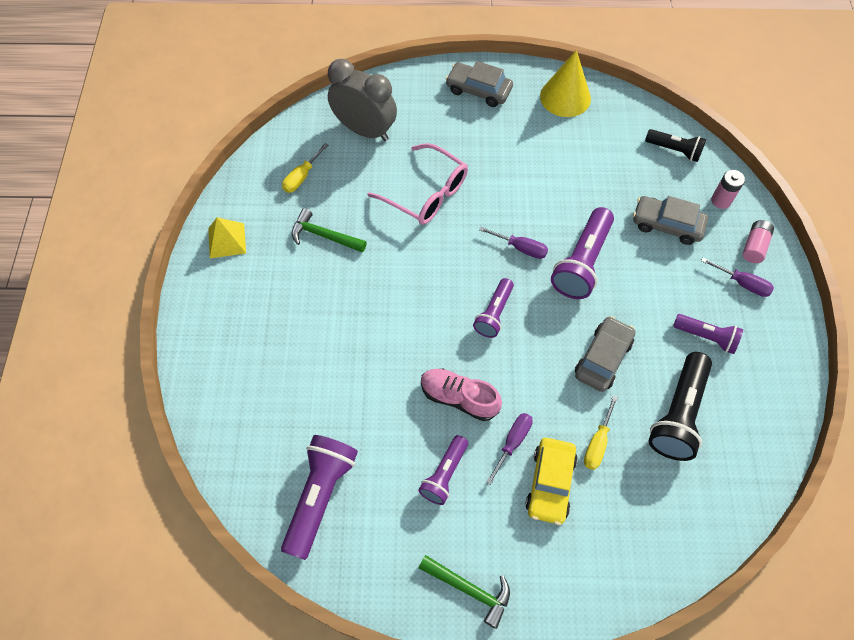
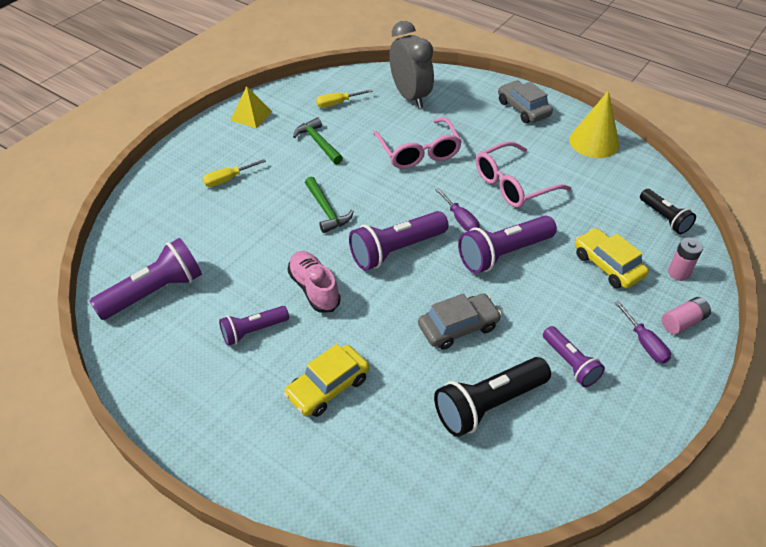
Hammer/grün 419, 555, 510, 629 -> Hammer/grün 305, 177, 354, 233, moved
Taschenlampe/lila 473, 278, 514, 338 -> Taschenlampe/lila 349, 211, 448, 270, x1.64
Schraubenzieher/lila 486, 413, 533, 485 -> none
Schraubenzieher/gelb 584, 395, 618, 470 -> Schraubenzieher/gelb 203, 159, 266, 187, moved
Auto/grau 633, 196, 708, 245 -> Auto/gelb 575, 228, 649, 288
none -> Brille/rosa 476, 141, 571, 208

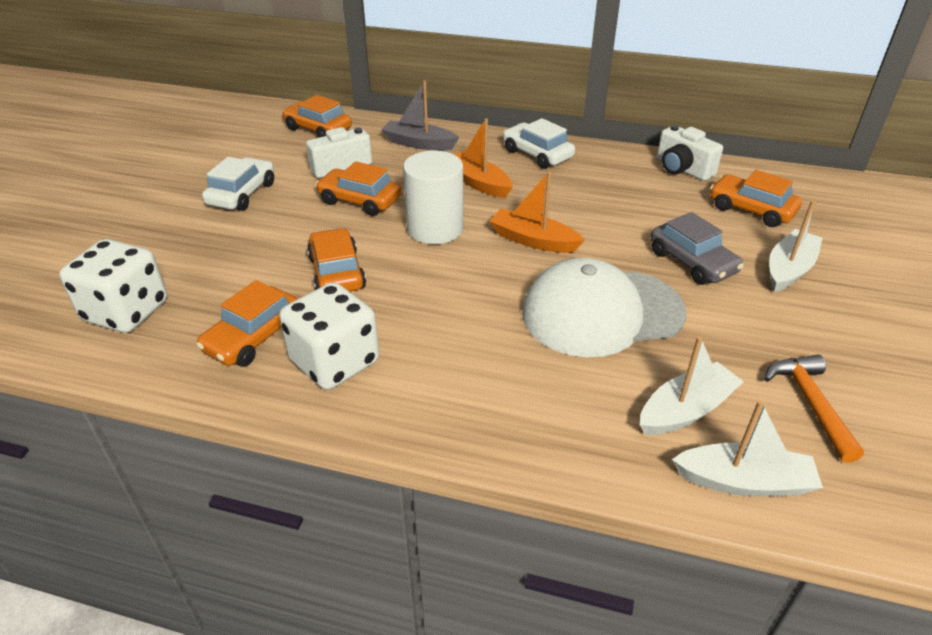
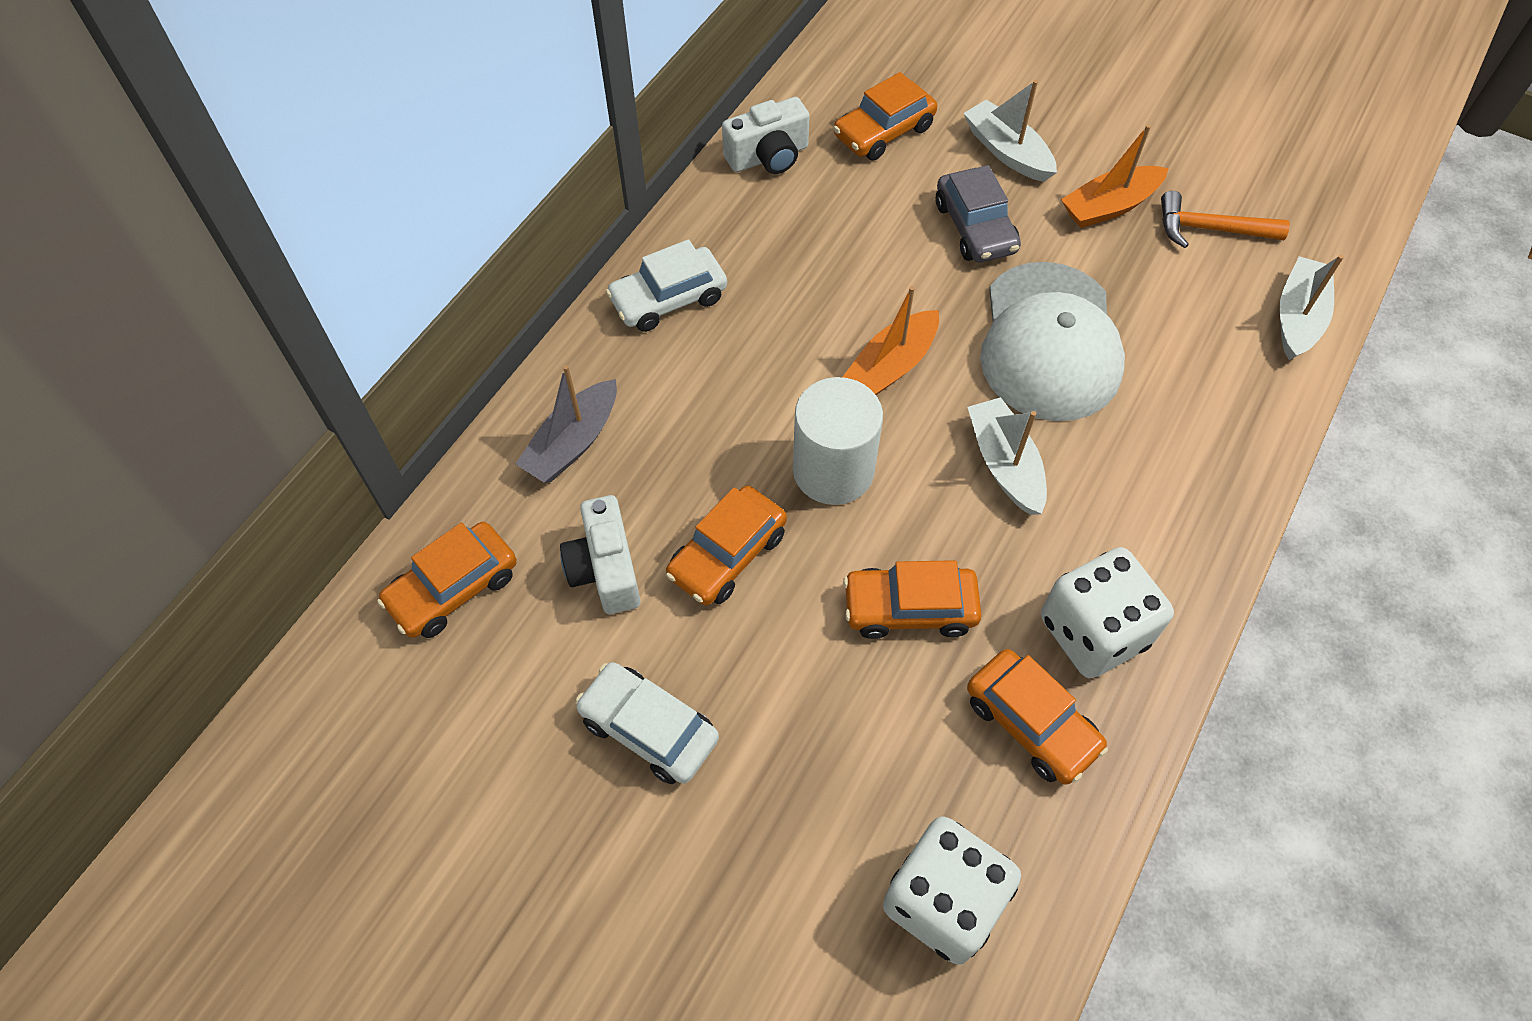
Boot/orange 454, 118, 513, 198 -> Boot/orange 1061, 124, 1169, 228, moved
Boot/weiß 640, 337, 744, 435 -> Boot/weiß 967, 397, 1047, 515, moved
Auto/grau 651, 212, 744, 285 -> Auto/grau 936, 165, 1021, 263, 90 degrees clockwise

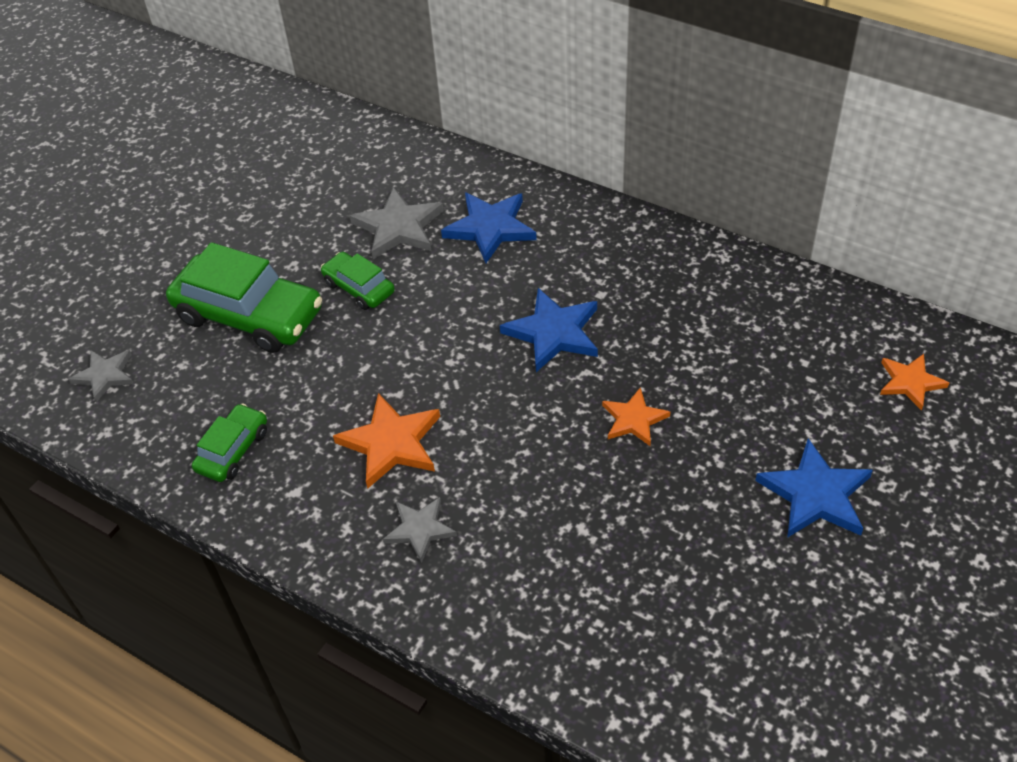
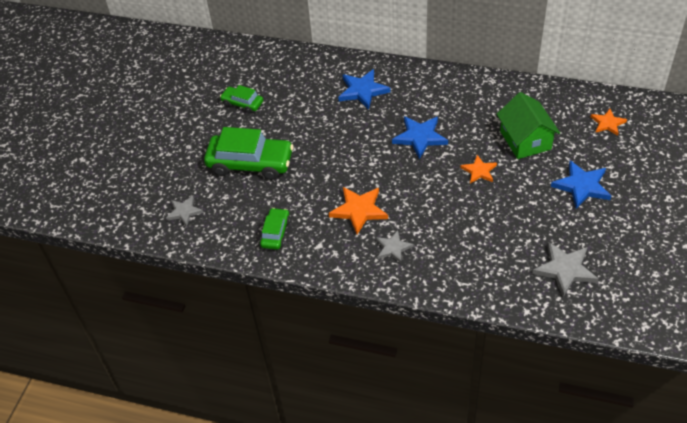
Auto/grün 321, 252, 395, 310 -> Auto/grün 220, 85, 263, 113, moved
Stern/grau 350, 187, 444, 259 -> Stern/grau 532, 242, 598, 297, moved
none -> Haus/grün 497, 92, 560, 159

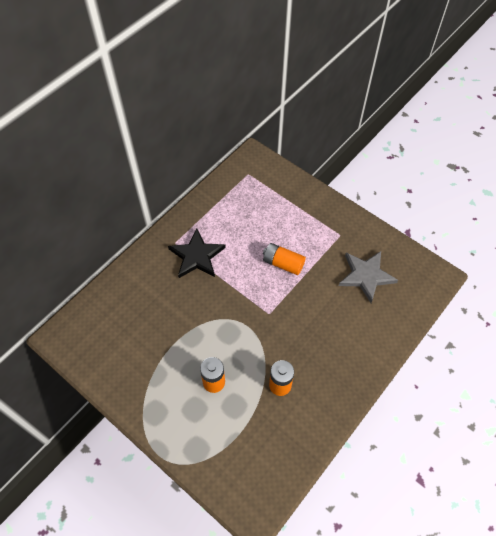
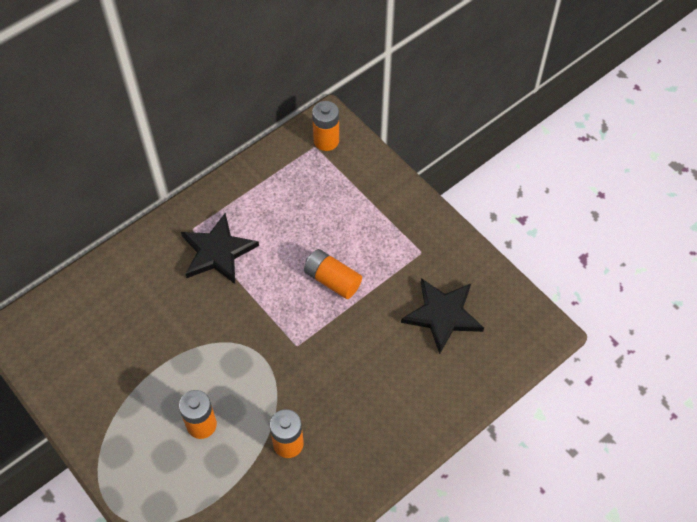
Stern/grau 339, 251, 398, 303 -> Stern/schwarz 401, 278, 484, 354
none -> Batterie/orange 312, 101, 339, 151

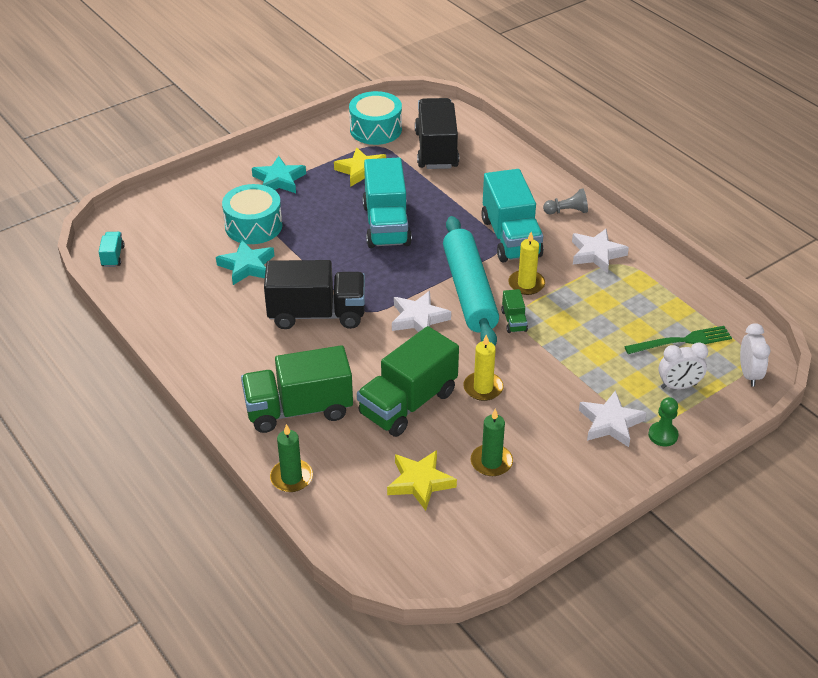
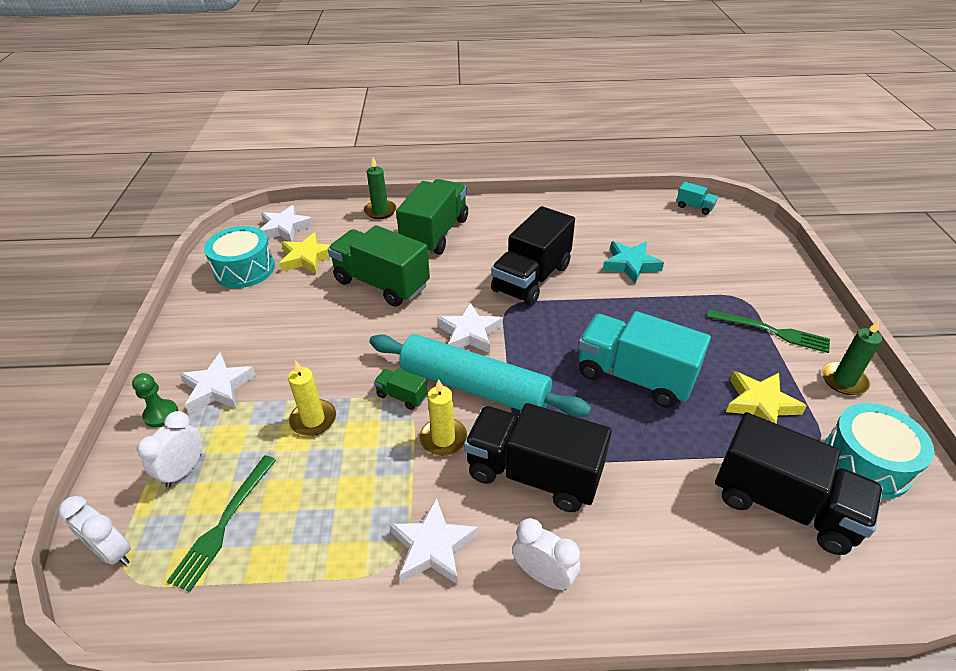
Trommel/türkis 222, 184, 283, 244 -> Trommel/türkis 204, 226, 275, 288, moved
Stern/türkis 252, 156, 306, 193 -> Gabel/grün 707, 310, 830, 353
Lastwagen/grün 357, 326, 459, 437 -> Lastwagen/grün 328, 225, 430, 307, 45 degrees counterclockwise
Kerze/gelb 463, 334, 504, 401 -> Kerze/gelb 288, 360, 336, 436, moved
Kerze/grün 471, 409, 513, 476 -> Kerze/grün 822, 320, 882, 395, moved
Lastwagen/türkis 481, 169, 544, 262 -> Lastwagen/schwarz 464, 403, 612, 512
Bauer/grau 543, 189, 588, 214 -> Wecker/weiß 512, 518, 580, 590
none -> Stern/weiß 260, 205, 314, 242

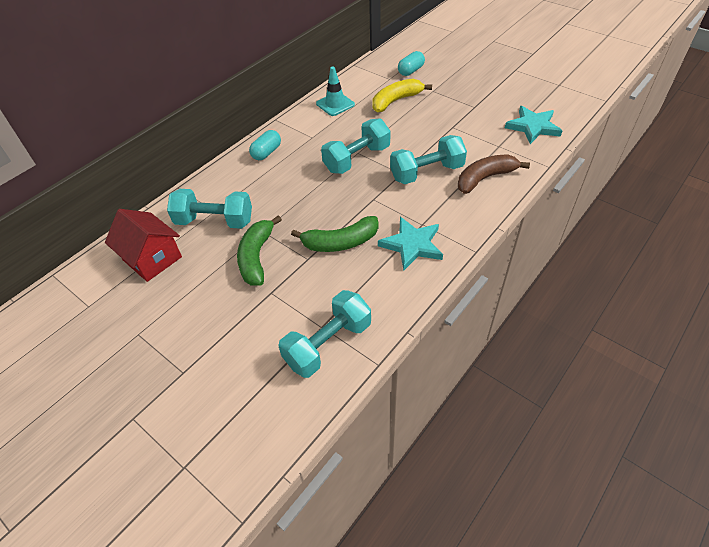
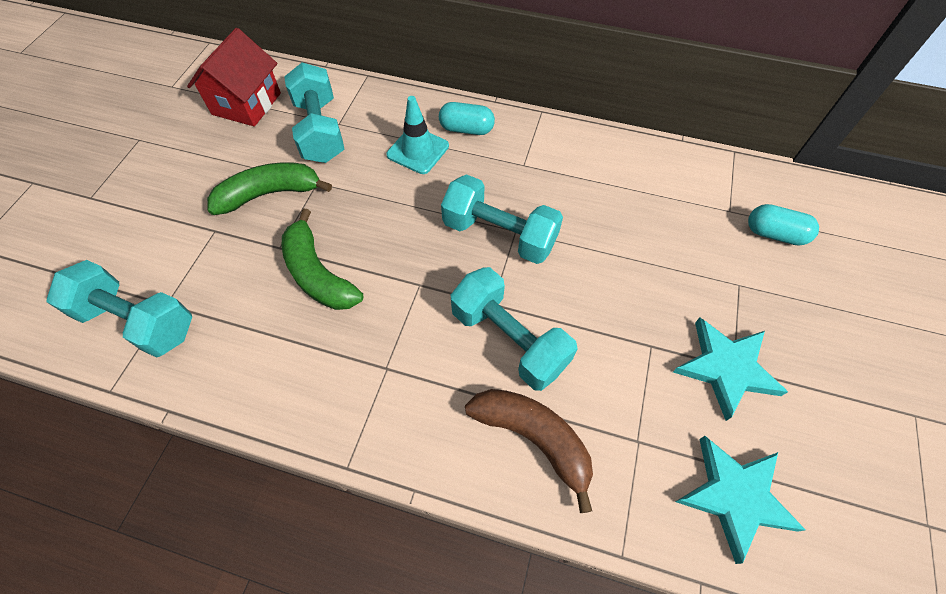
Leitkegel/türkis 316, 67, 355, 116 -> Leitkegel/türkis 387, 96, 449, 174, moved
Banane/gelb 372, 79, 432, 112 -> none
Stern/türkis 378, 217, 443, 271 -> Stern/türkis 673, 318, 788, 421, moved

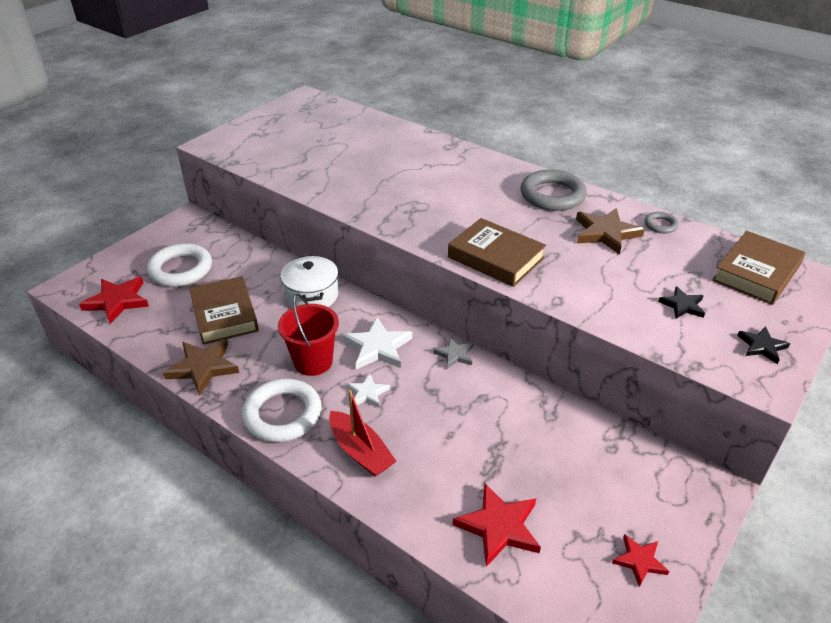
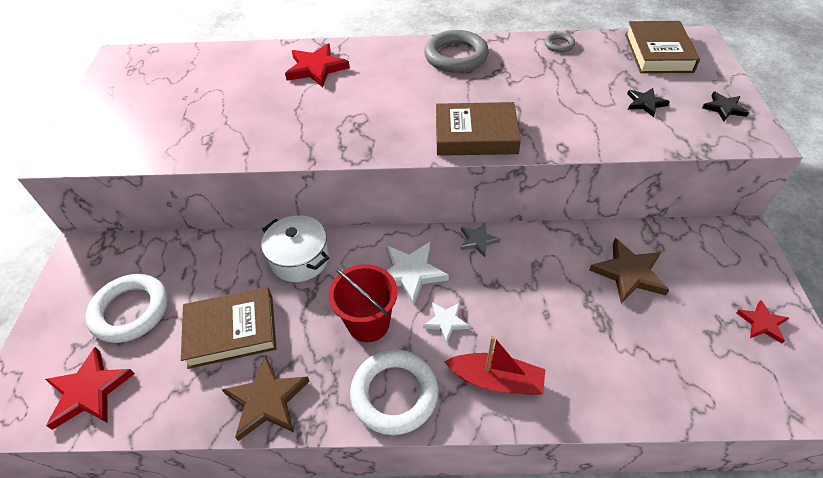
Buch/braun 189, 276, 259, 345 -> Buch/braun 181, 287, 277, 369, 45 degrees counterclockwise
Stern/rot 453, 483, 541, 567 -> Stern/rot 285, 43, 350, 87, moved
Stern/braun 576, 208, 645, 255 -> Stern/braun 589, 238, 669, 304, moved

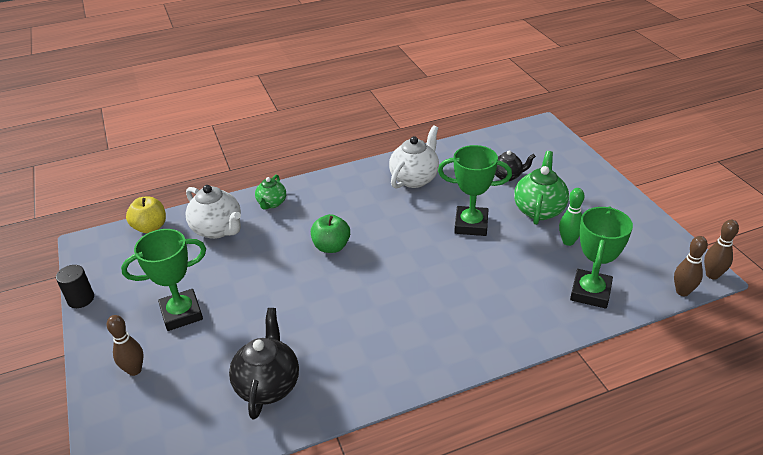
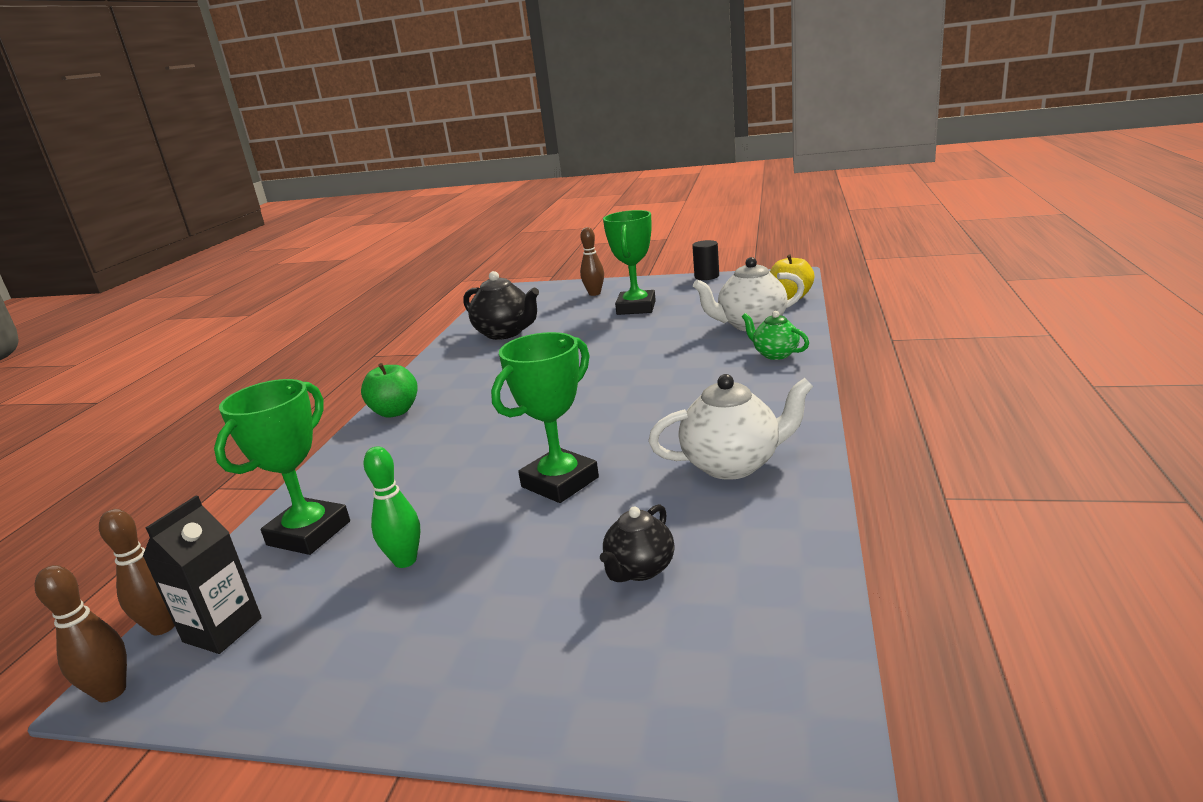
Apfel/grün 311, 214, 350, 253 -> Apfel/grün 361, 363, 418, 418, moved
Teekanne/weiß 389, 125, 439, 189 -> Teekanne/weiß 648, 374, 813, 480, 75 degrees counterclockwise
Teekanne/grün 514, 151, 569, 225 -> none
Pokal/grün 570, 206, 633, 309 -> Pokal/grün 214, 379, 350, 555, 60 degrees clockwise
none -> Getränkekarton/schwarz 143, 496, 262, 654

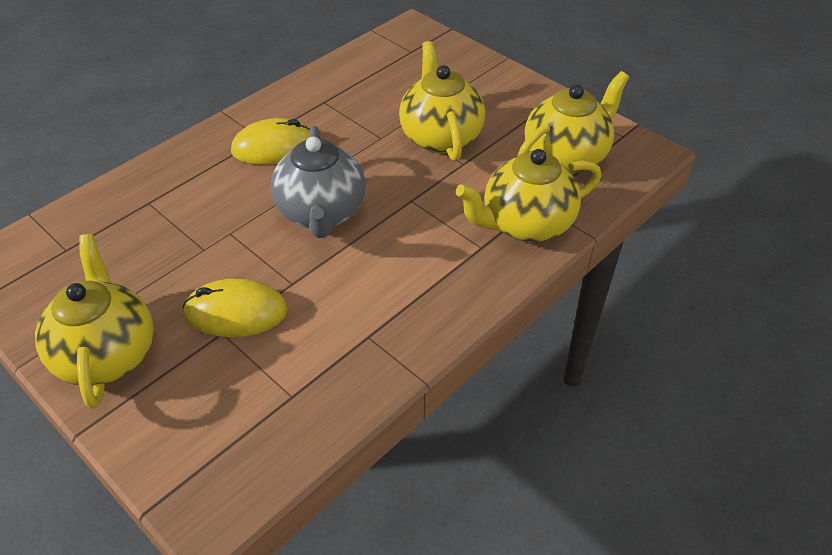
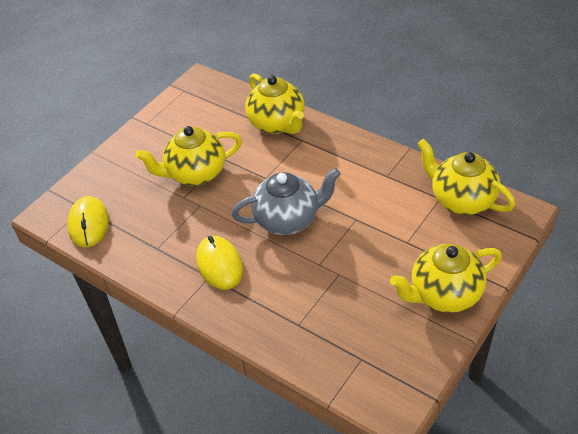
Computermaus/gelb 183, 278, 288, 337 -> Computermaus/gelb 67, 196, 109, 247, moved
Teekanne/gelb 517, 71, 629, 174 -> Teekanne/gelb 417, 139, 515, 215, moved

